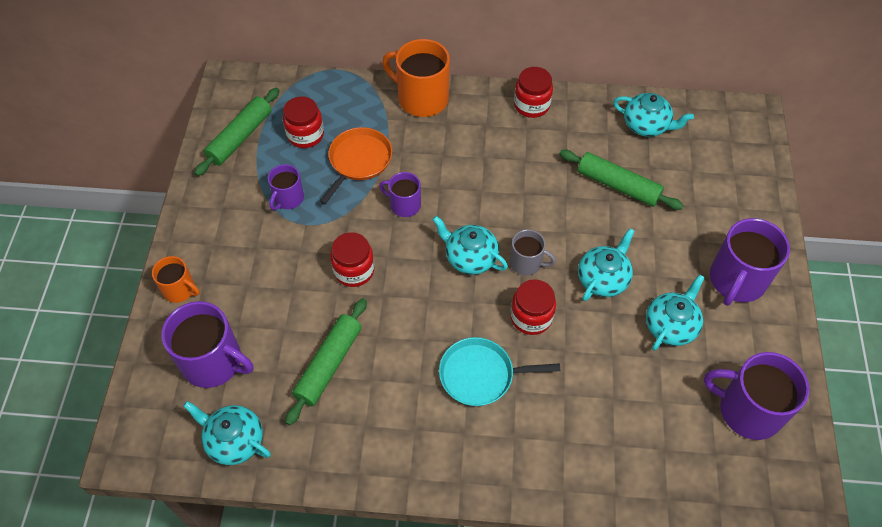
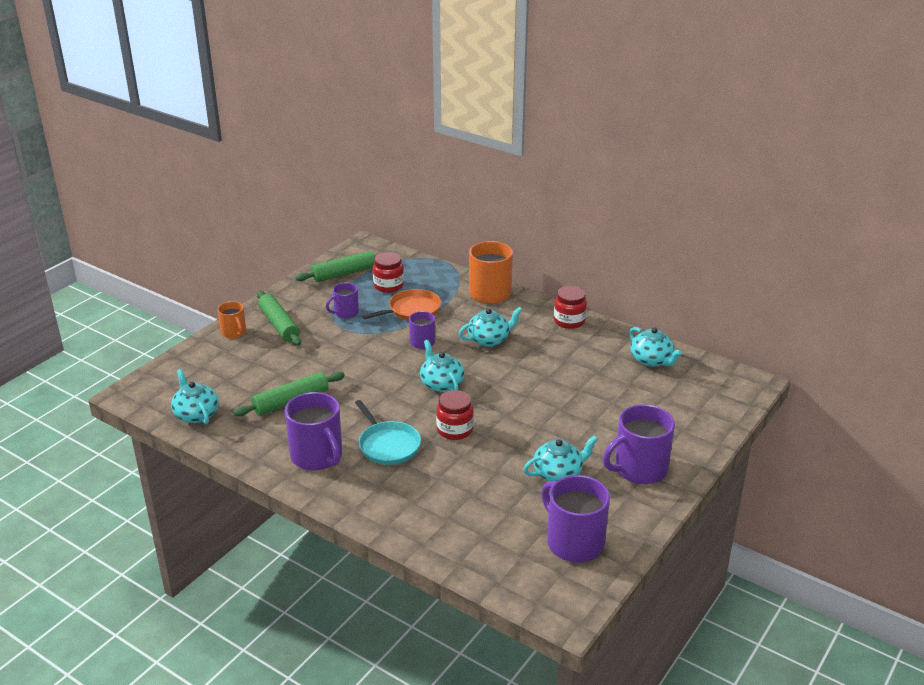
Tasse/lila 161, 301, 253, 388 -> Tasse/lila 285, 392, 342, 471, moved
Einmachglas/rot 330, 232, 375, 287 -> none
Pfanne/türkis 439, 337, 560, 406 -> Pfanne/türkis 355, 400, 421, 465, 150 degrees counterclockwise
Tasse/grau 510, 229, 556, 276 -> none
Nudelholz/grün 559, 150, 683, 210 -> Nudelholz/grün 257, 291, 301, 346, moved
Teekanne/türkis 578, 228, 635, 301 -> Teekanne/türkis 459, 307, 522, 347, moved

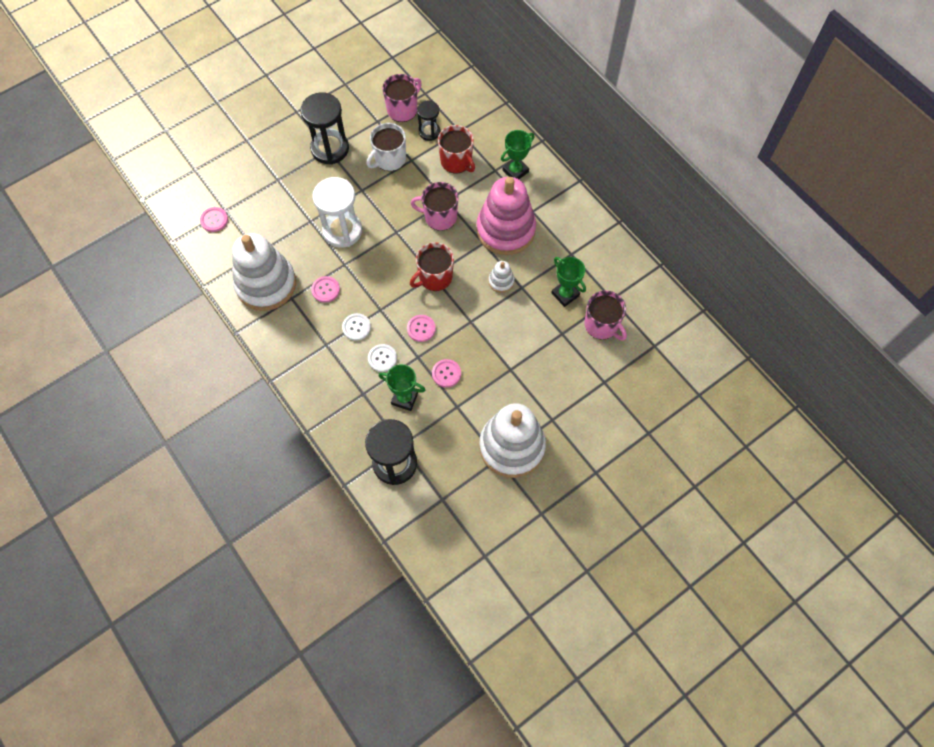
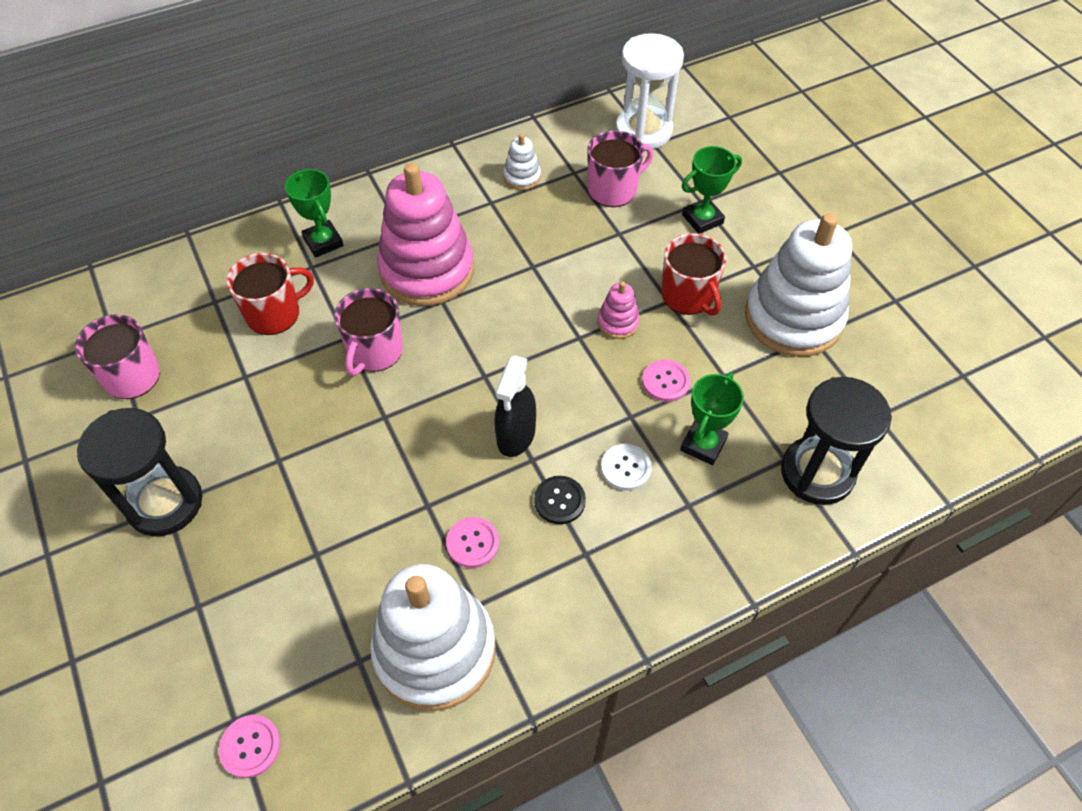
Sanduhr/weiß 312, 177, 362, 248 -> Sanduhr/weiß 616, 33, 684, 149, moved
Knopf/weiß 342, 313, 371, 341 -> Knopf/schwarz 534, 476, 586, 524
Tasse/weiß 367, 123, 406, 171 -> none
Knopf/rosa 407, 315, 436, 342 -> none
Tasse/rot 410, 242, 454, 291 -> Tasse/rot 661, 233, 726, 316, moved
Sanduhr/schwarz 417, 101, 440, 141 -> none
Stapelspielzeug/weiß 489, 261, 514, 293 -> Stapelspielzeug/weiß 503, 133, 541, 190, moved
Pokal/grün 551, 257, 586, 307 -> Pokal/grün 682, 146, 742, 234, moved
none -> Sprühflasche/schwarz 494, 355, 536, 457
none -> Stapelspielzeug/rosa 597, 281, 640, 339

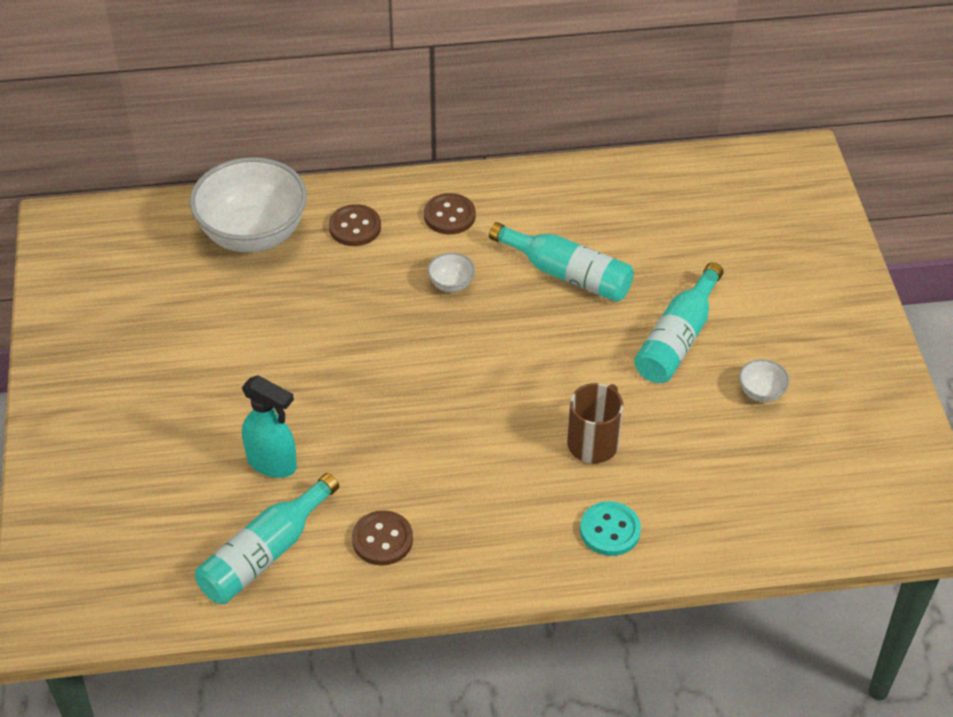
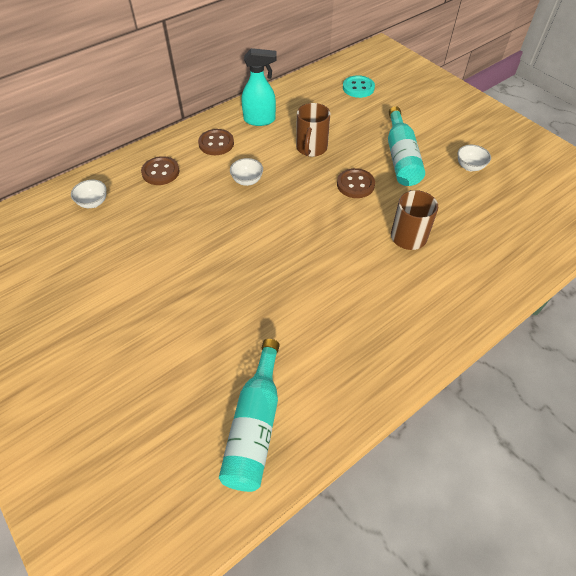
Schüssel/weiß 190, 157, 307, 253 -> Schüssel/weiß 71, 180, 107, 208, x0.40
Sprühflasche/türkis 242, 375, 297, 478 -> Sprühflasche/türkis 241, 48, 277, 126, moved
Knopf/braun 352, 510, 413, 565 -> Knopf/braun 337, 168, 375, 198, moved
Flasche/türkis 489, 222, 634, 302 -> Tasse/braun 296, 103, 330, 157
Knopf/türkis 580, 501, 641, 556 -> Knopf/türkis 343, 75, 375, 98, moved

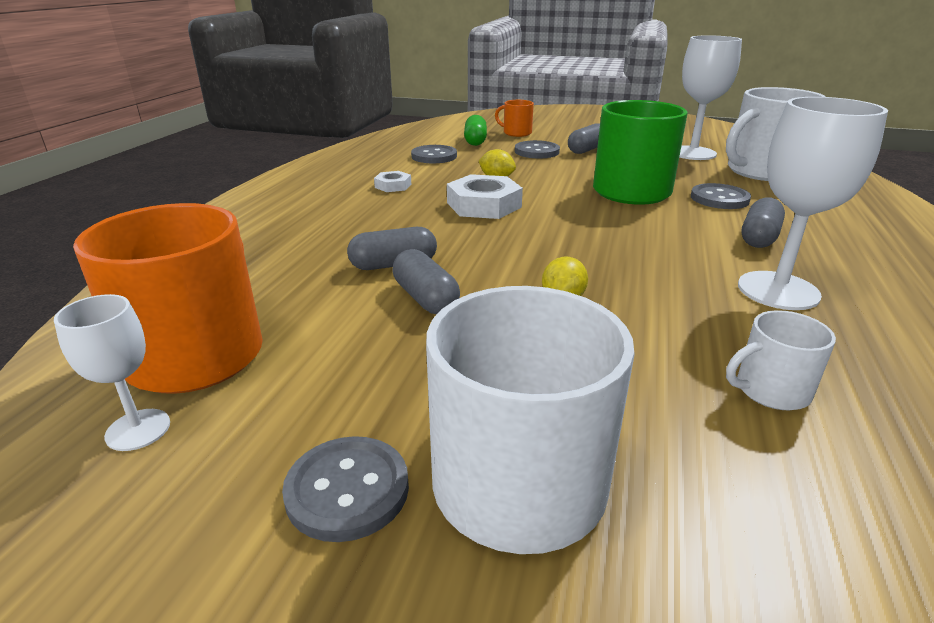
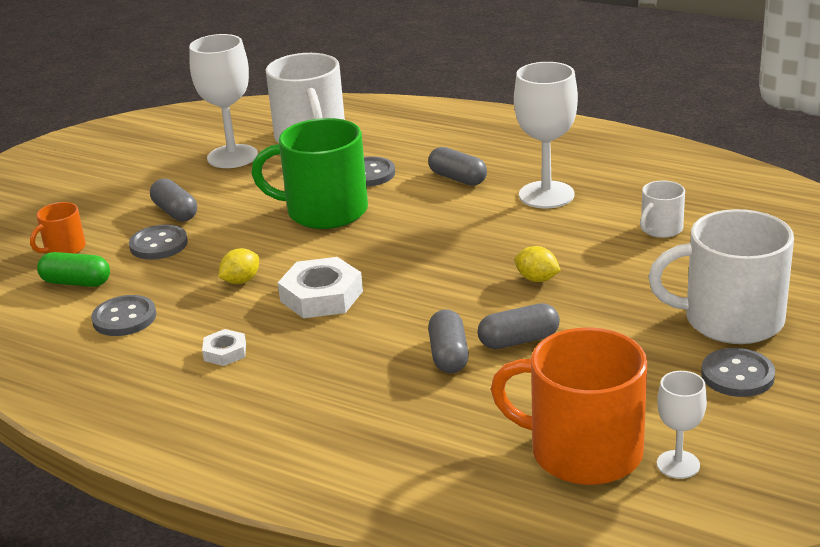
Tasse/weiß 726, 310, 836, 410 -> Tasse/weiß 640, 180, 685, 238, 45 degrees clockwise

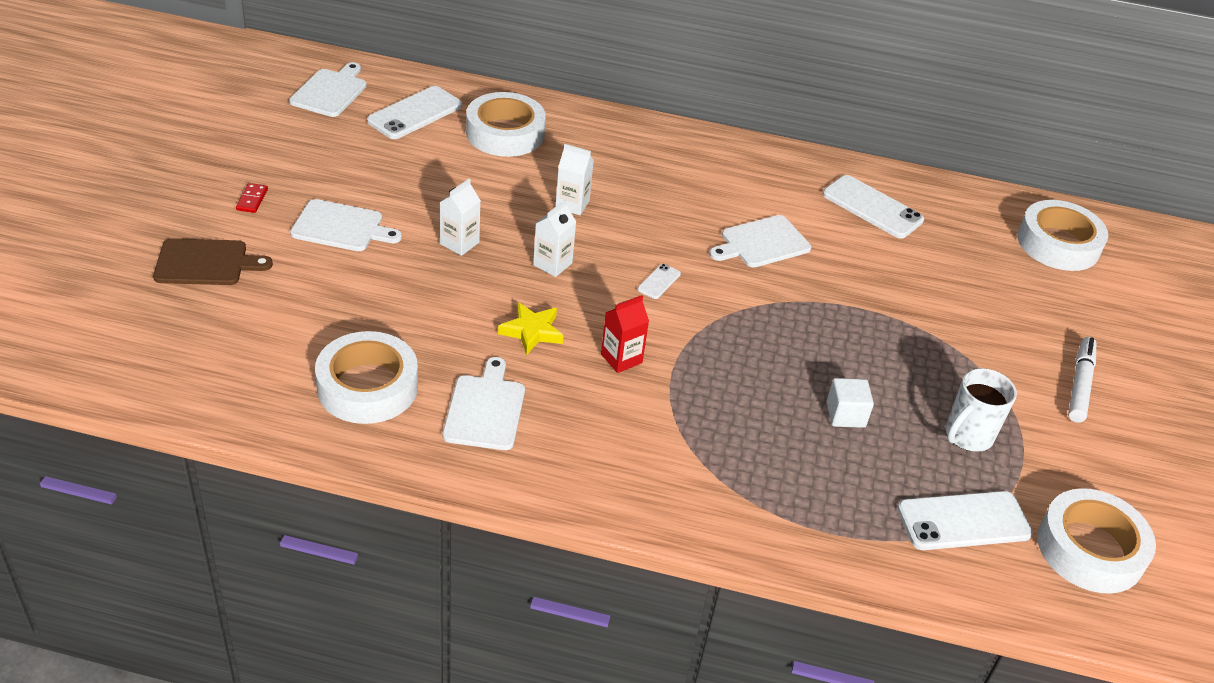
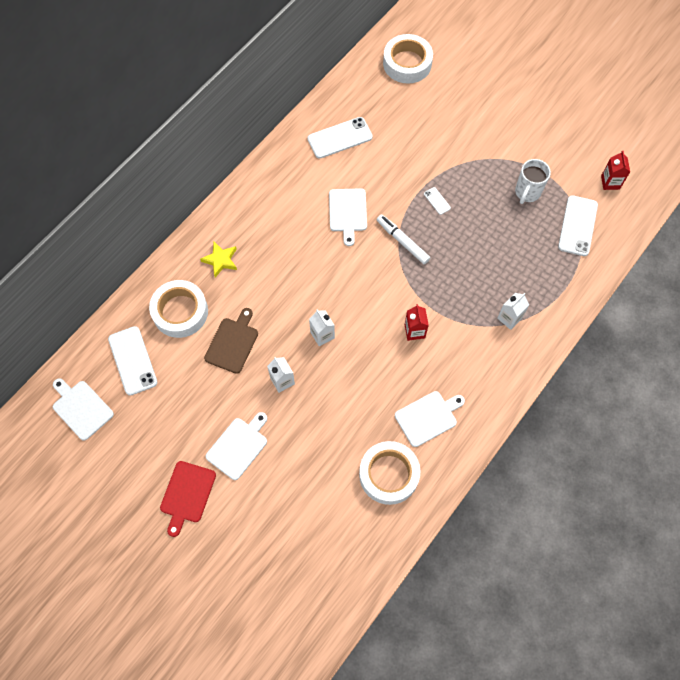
Schneidebrett/braun 153, 238, 273, 285 -> Schneidebrett/braun 204, 308, 258, 374, moved
Dominostein/rot 236, 183, 268, 213 -> Schneidebrett/rot 160, 461, 216, 537
Schneidebrett/weiß 443, 357, 525, 450 -> Schneidebrett/weiß 395, 391, 465, 447, 120 degrees clockwise
Stern/gelb 498, 302, 564, 355 -> Stern/gelb 200, 242, 237, 277, moved
Getränkekarton/weiß 555, 144, 594, 215 -> Getränkekarton/weiß 497, 293, 529, 330, moved
Handy/weiß 638, 264, 681, 299 -> Handy/weiß 424, 187, 451, 215, moved
Kubus/weiß 827, 378, 874, 428 -> none
Tasse/weiß 946, 368, 1017, 452 -> Tasse/weiß 515, 159, 551, 204, 45 degrees clockwise
Klebeband/weiß 1037, 488, 1156, 594 -> Getränkekarton/rot 601, 151, 630, 190
Filzstift/weiß 1068, 337, 1096, 423 -> Filzstift/weiß 377, 214, 430, 264, moved

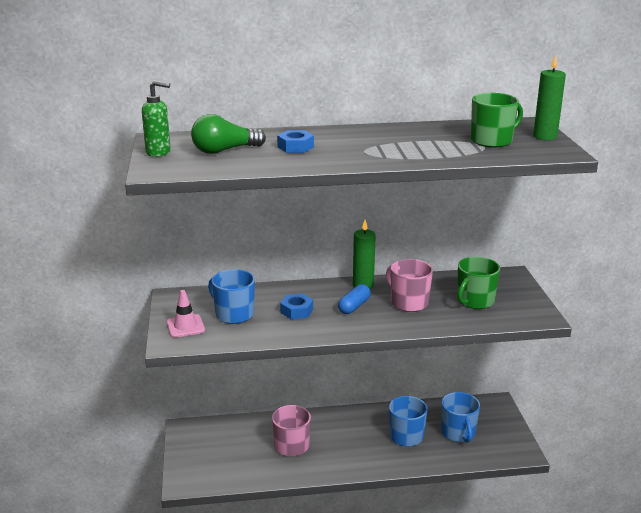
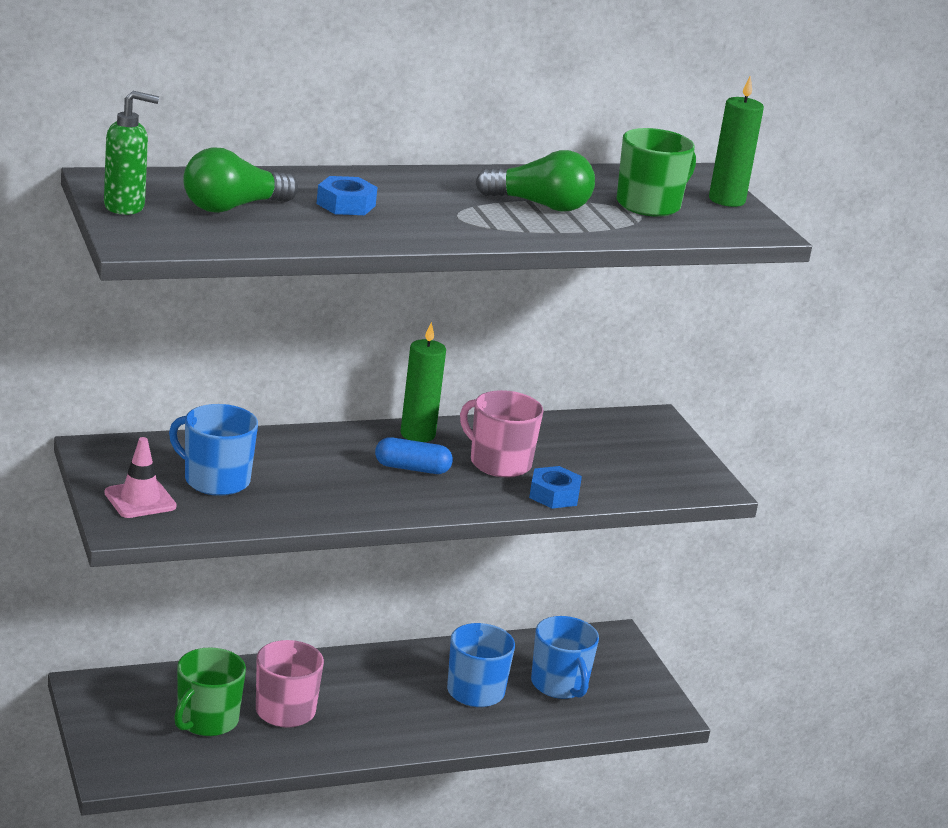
Sechskantmutter/blau 280, 294, 313, 319 -> Sechskantmutter/blau 529, 466, 582, 509, moved
Kapsel/blau 338, 284, 371, 314 -> Kapsel/blau 375, 437, 453, 474, 75 degrees clockwise
Tasse/grün 457, 257, 500, 309 -> Tasse/grün 174, 648, 246, 736, moved
none -> Glühbirne/grün 475, 150, 595, 212

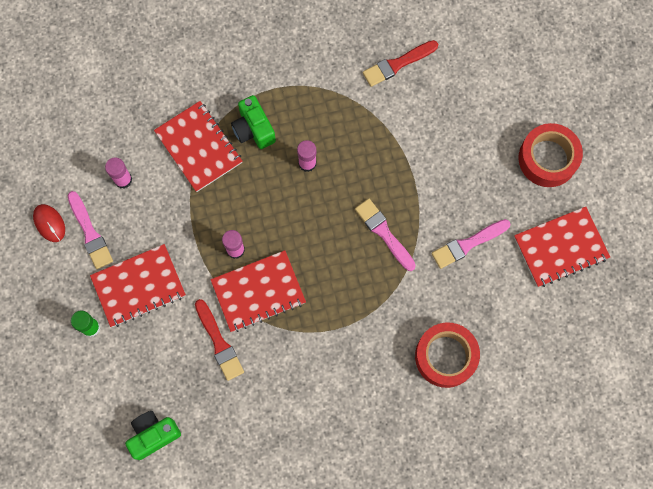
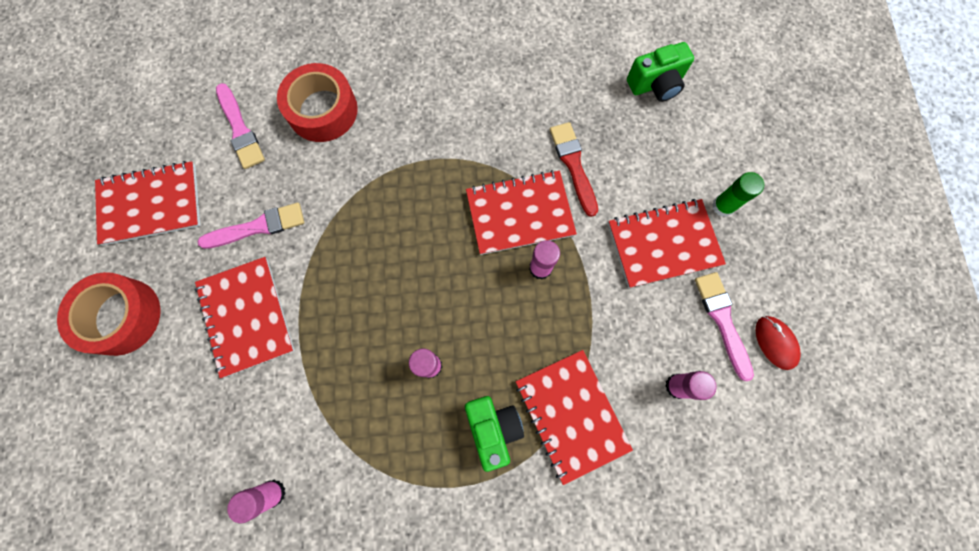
Pinsel/rosa 355, 198, 416, 271 -> Pinsel/rosa 216, 83, 265, 169, moved
Pinsel/rot 363, 40, 438, 87 -> Klebestift/rosa 227, 479, 286, 523
none -> Notizbuch/rot 195, 257, 294, 378

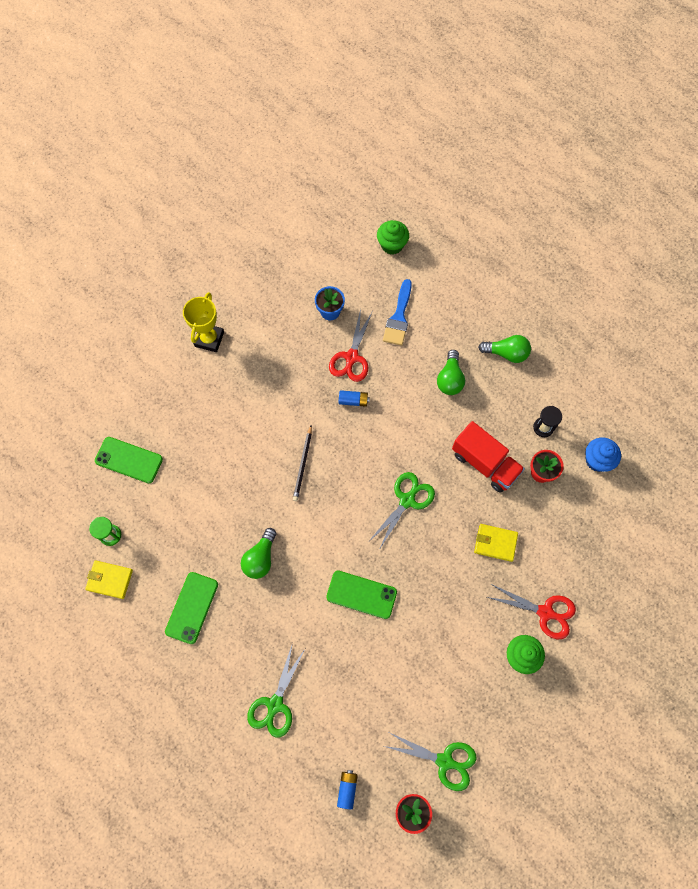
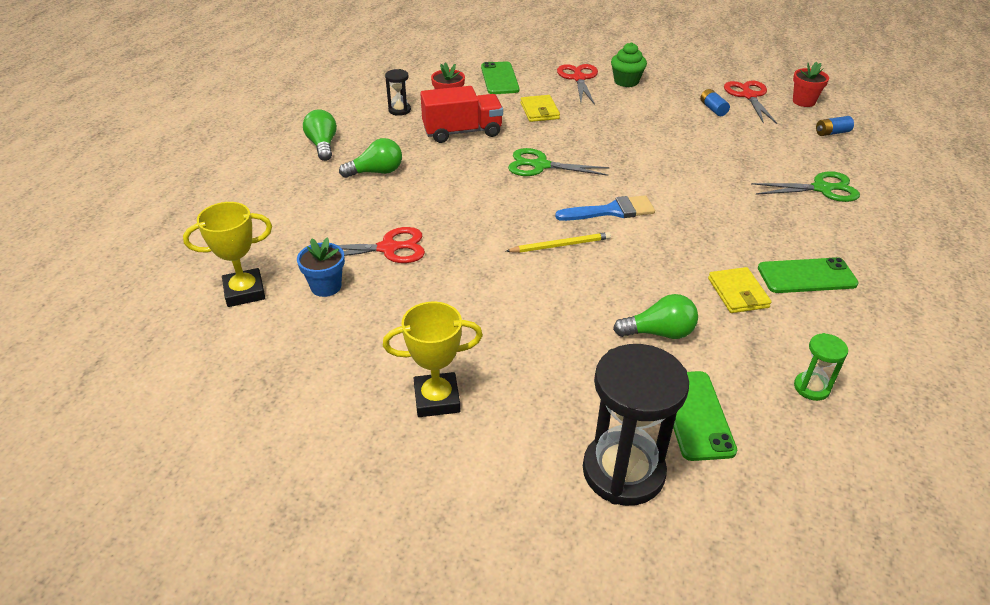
Geldbörse/gelb 85, 560, 133, 599 -> Geldbörse/gelb 708, 267, 772, 313, moved
Glühbirne/grün 241, 528, 276, 579 -> Glühbirne/grün 613, 294, 698, 339, moved
Bleistift/schwarz 293, 426, 312, 501 -> Bleistift/gelb 506, 232, 611, 253
Handy/grün 326, 571, 397, 619 -> Handy/grün 481, 61, 520, 94, moved
Batterie/blau 339, 390, 370, 407 -> Batterie/blau 700, 89, 730, 116, moved
Muffin/grün 377, 220, 409, 255 -> none
Pinsel/blau 383, 279, 412, 346 -> Pinsel/blau 555, 195, 655, 221, moved
Schere/grün 384, 733, 477, 791 -> Schere/rot 724, 81, 777, 124
Lastwagen/rot 452, 421, 525, 493 -> Lastwagen/rot 420, 86, 503, 143, 60 degrees clockwise
Muffin/blau 585, 438, 621, 472 -> none
none -> Pokal/gelb 183, 202, 272, 307
none -> Sanduhr/schwarz 583, 344, 689, 506

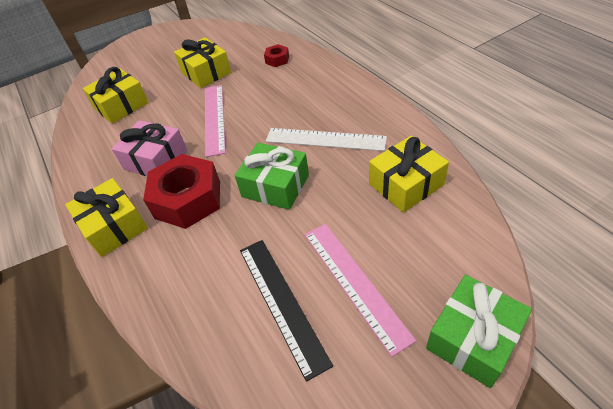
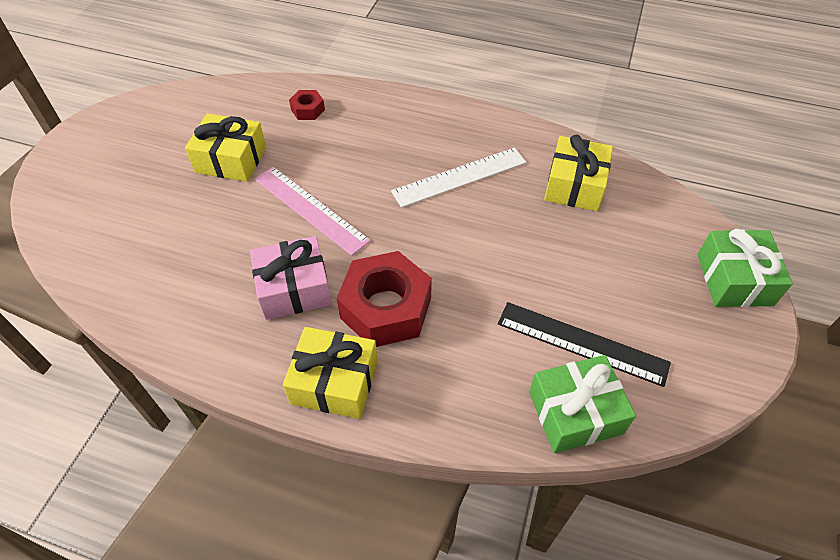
Geschenk/gelb 83, 67, 149, 124 -> none
Geschenk/grün 235, 143, 309, 210 -> Geschenk/grün 529, 355, 636, 453, moved
Lineal/rosa 305, 224, 416, 357 -> none

